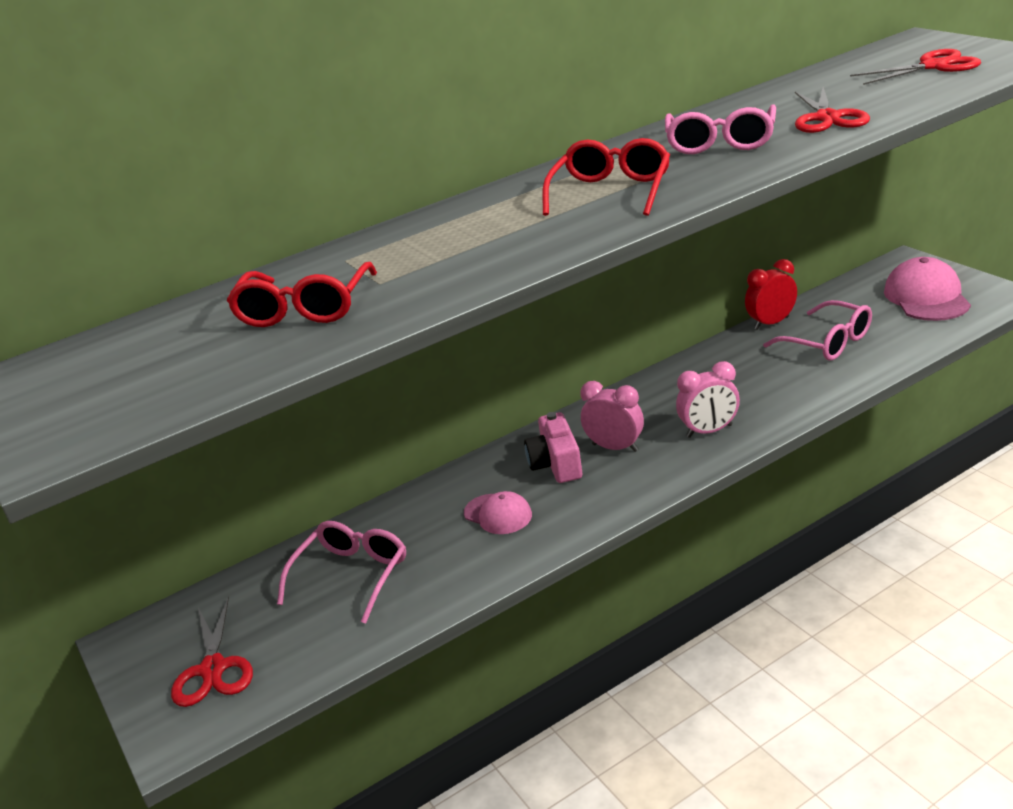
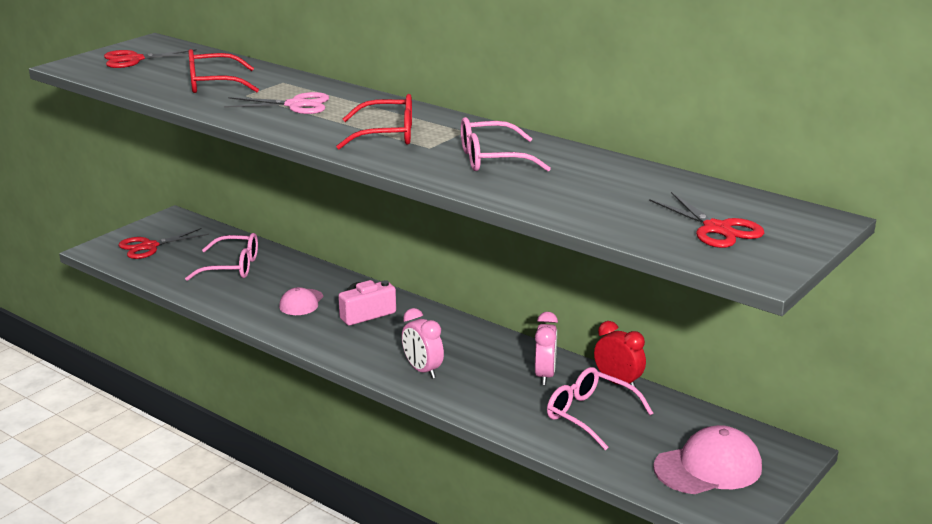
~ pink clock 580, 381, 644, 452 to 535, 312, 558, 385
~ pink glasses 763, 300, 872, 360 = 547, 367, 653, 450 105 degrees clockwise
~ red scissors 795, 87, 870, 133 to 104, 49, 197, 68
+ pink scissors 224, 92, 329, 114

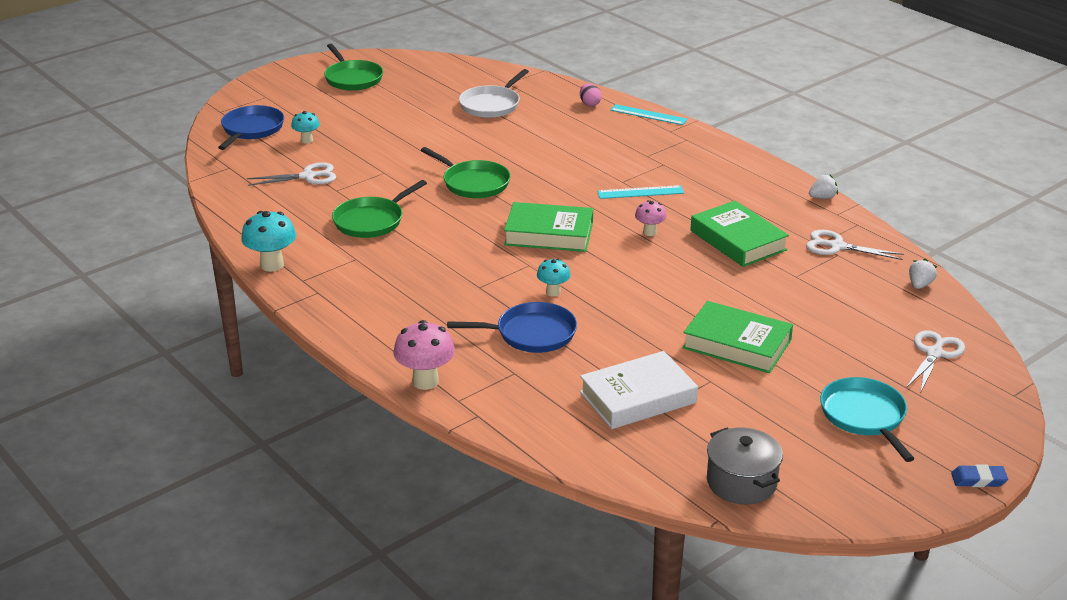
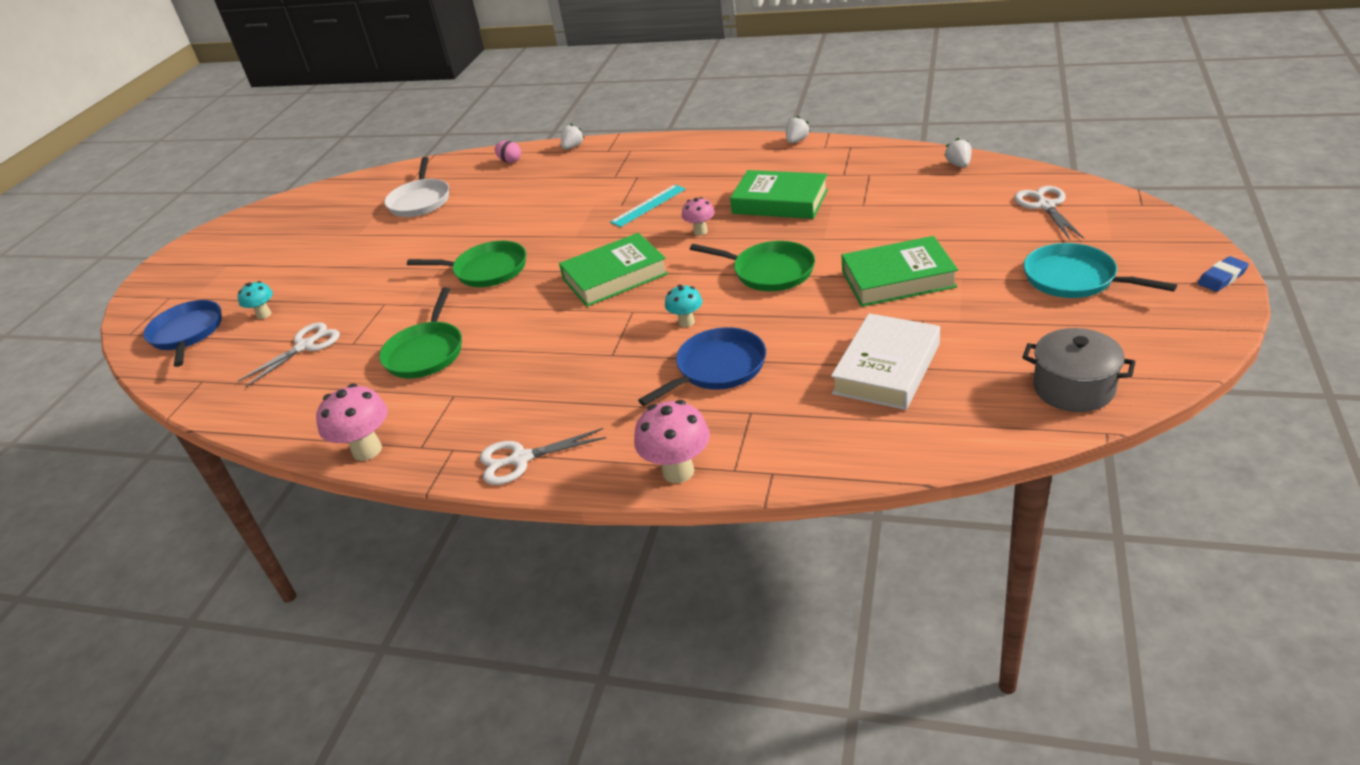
~ turquoise mushroom 241, 211, 296, 272 to pink mushroom 316, 384, 388, 461
~ green pan 324, 44, 383, 91 to 690, 241, 815, 291
~ turquoise ruler 610, 104, 688, 125 to white strawberry 561, 124, 584, 149
~ white scissors 806, 230, 904, 260 to 480, 428, 606, 485

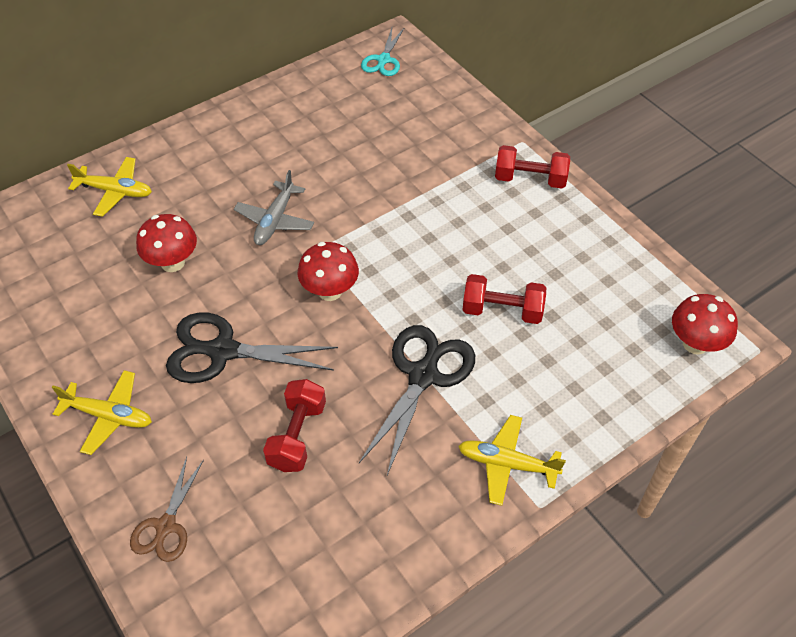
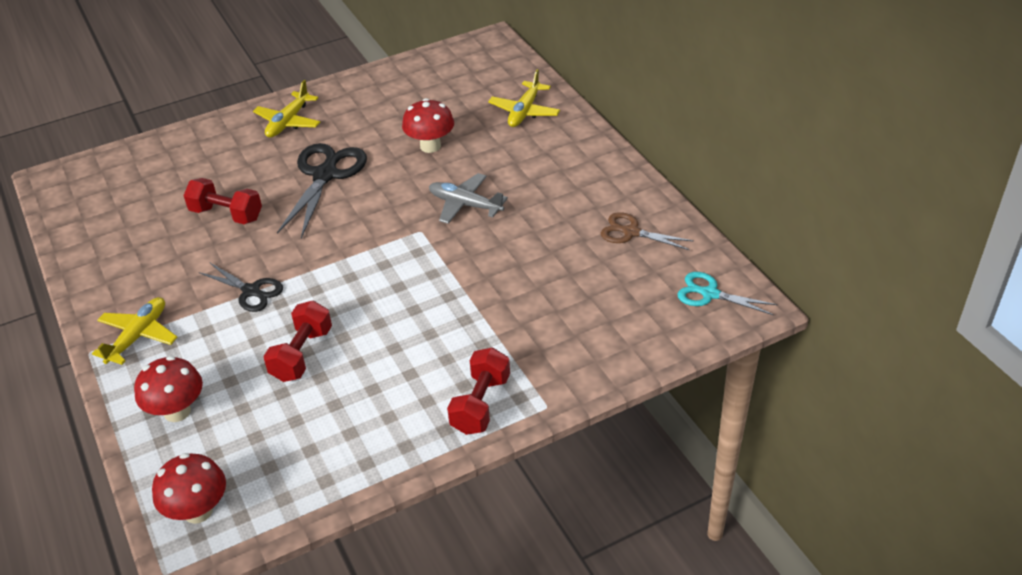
~ brown scissors 130, 457, 204, 562 to 601, 212, 694, 250
~ red mushroom 298, 242, 359, 301 to 134, 356, 203, 422
~ black scissors 359, 325, 475, 475 = 199, 262, 283, 312 x0.60

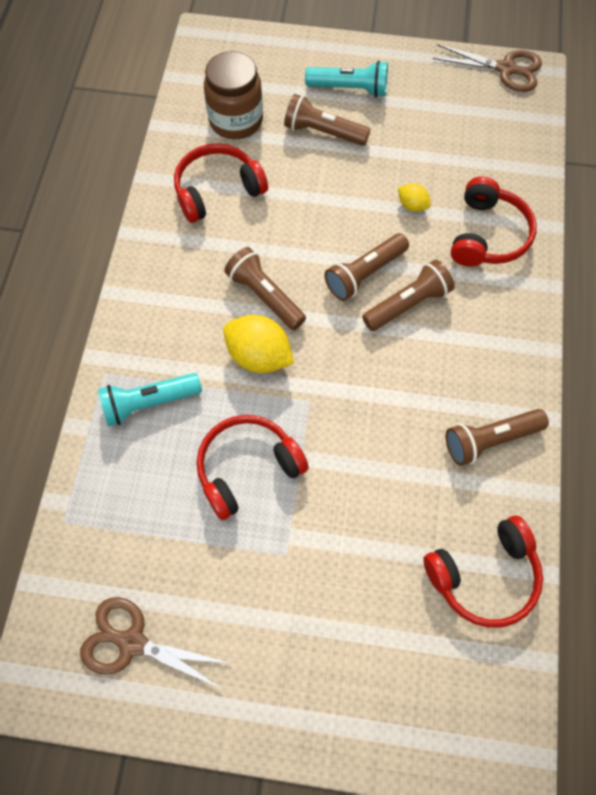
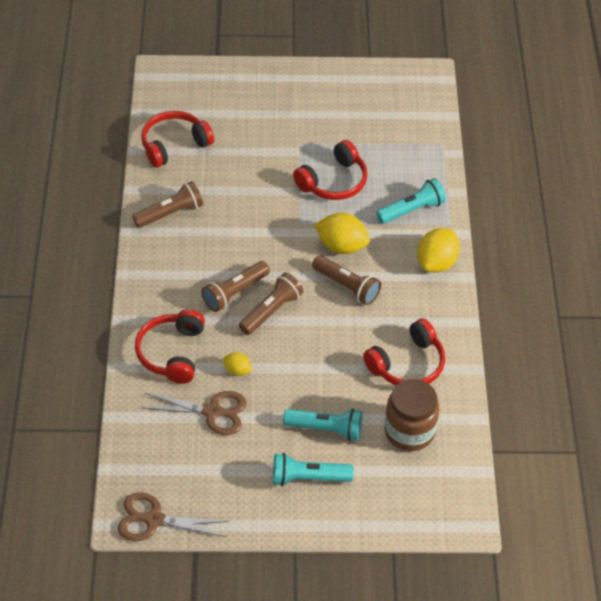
~ brown scissors 80, 597, 232, 688 to 141, 391, 247, 435
~ brown flashlight 284, 94, 371, 146 to turquoise flashlight 283, 409, 363, 441
+ yellow lemon 417, 228, 460, 273

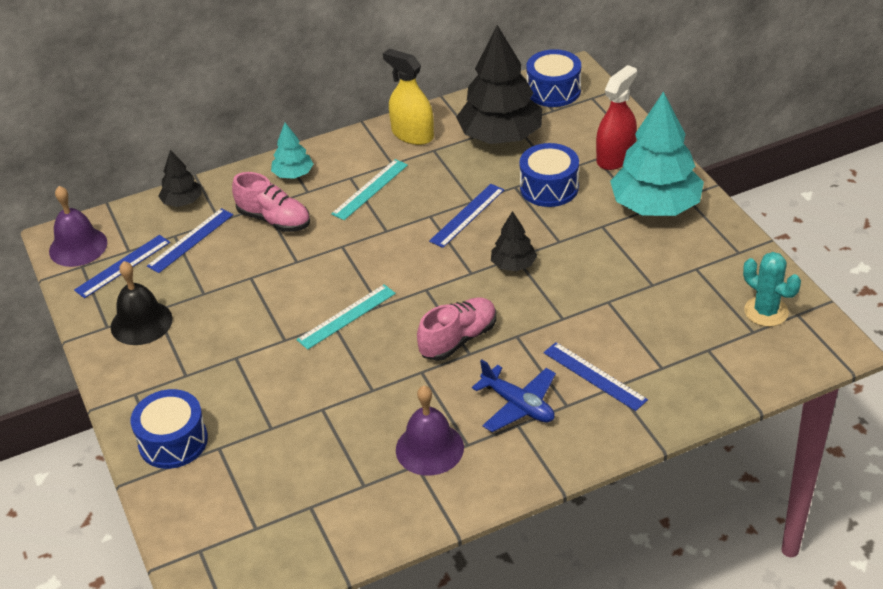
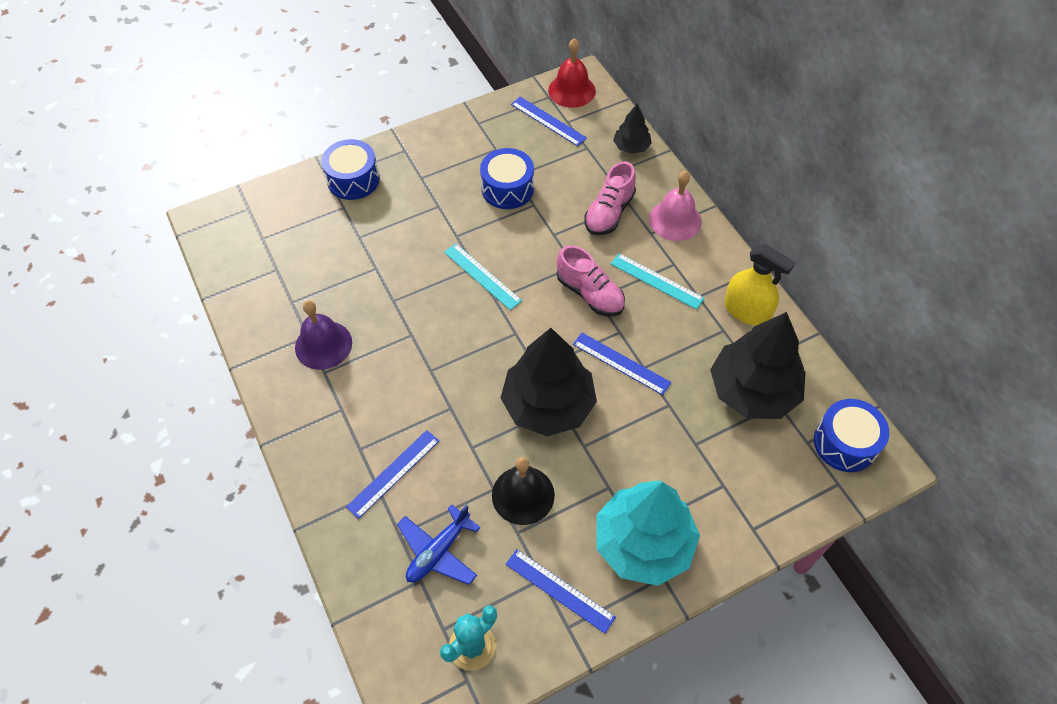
~ purple bell 49, 186, 107, 267 to red bell 548, 38, 596, 108
~ black bell 111, 261, 173, 345 to 492, 457, 555, 525
~ blue ruler 147, 208, 233, 273 to 505, 549, 616, 634
~ turquoise tree 271, 123, 313, 179 to pink bell 649, 171, 702, 241
~ yellow spray bottle 383, 49, 434, 145 = 724, 244, 796, 326 90 degrees clockwise
~ pink shoe 417, 297, 496, 361 to 557, 245, 625, 316
~ blue plane 472, 359, 556, 432 to 397, 504, 481, 585
~ black tree 491, 211, 537, 272 = 501, 328, 597, 436 x2.05
~ blue drum 519, 143, 579, 207 to 480, 148, 534, 209
- red spray bottle 596, 65, 637, 170

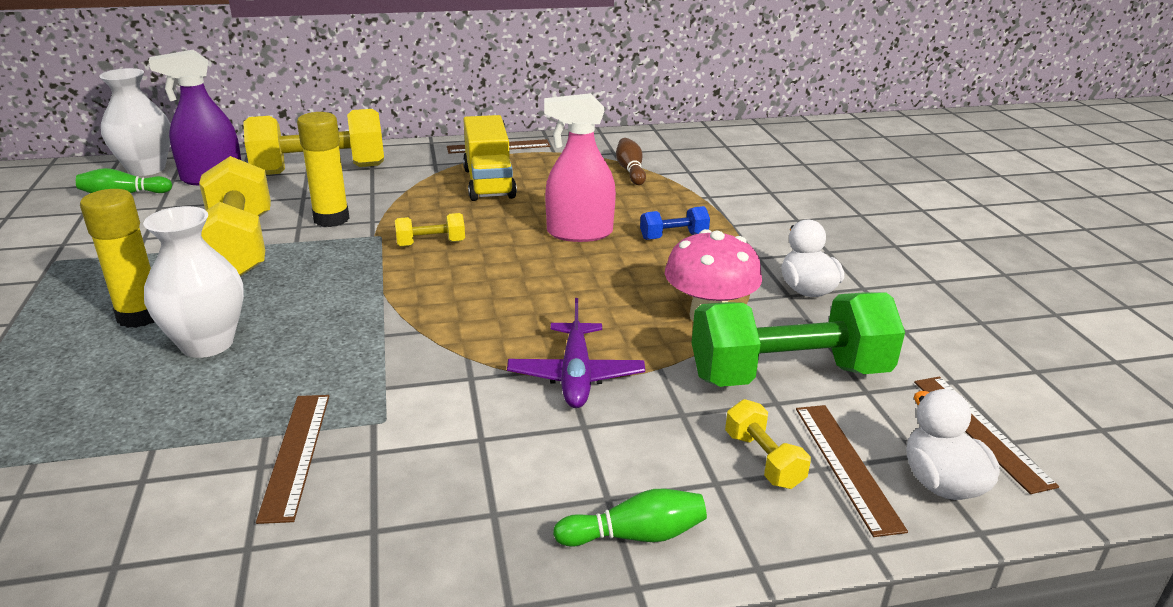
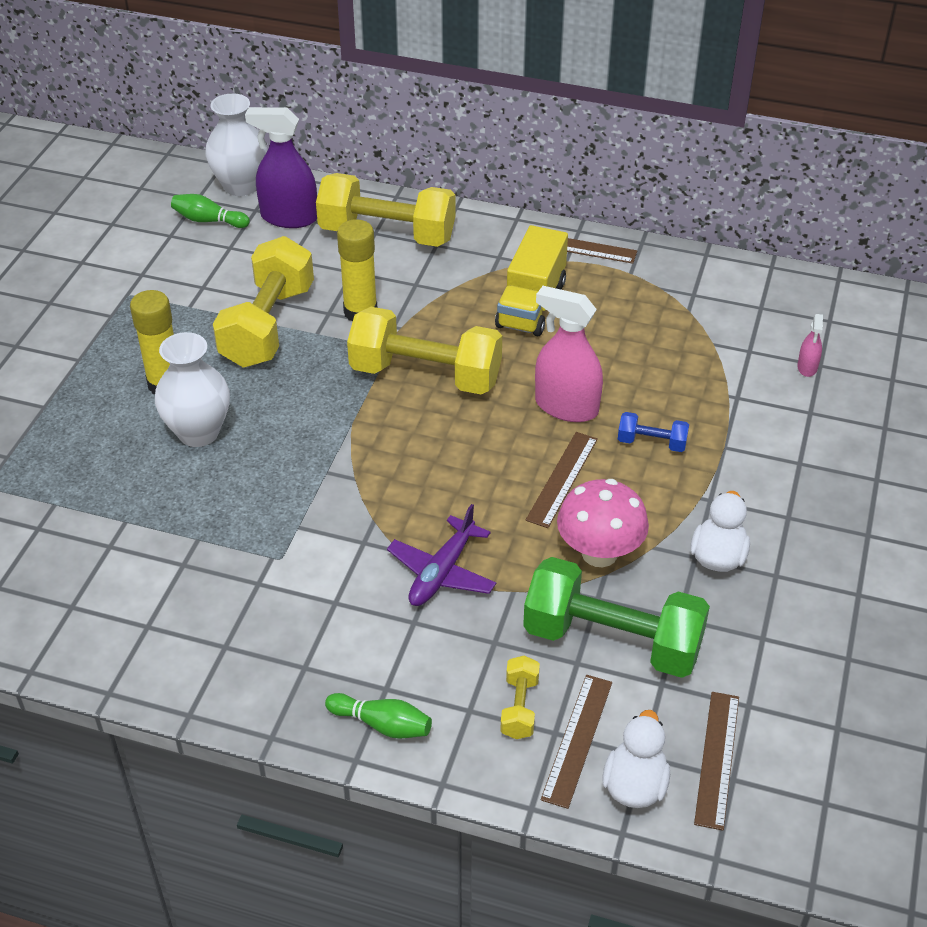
~ brown ruler 256, 395, 329, 524 to 526, 432, 598, 528
~ yellow dumbbell 395, 213, 465, 247 = 347, 307, 502, 394 x2.24
- brown bowling pin 616, 138, 646, 185
+ pink spray bottle 797, 314, 823, 377

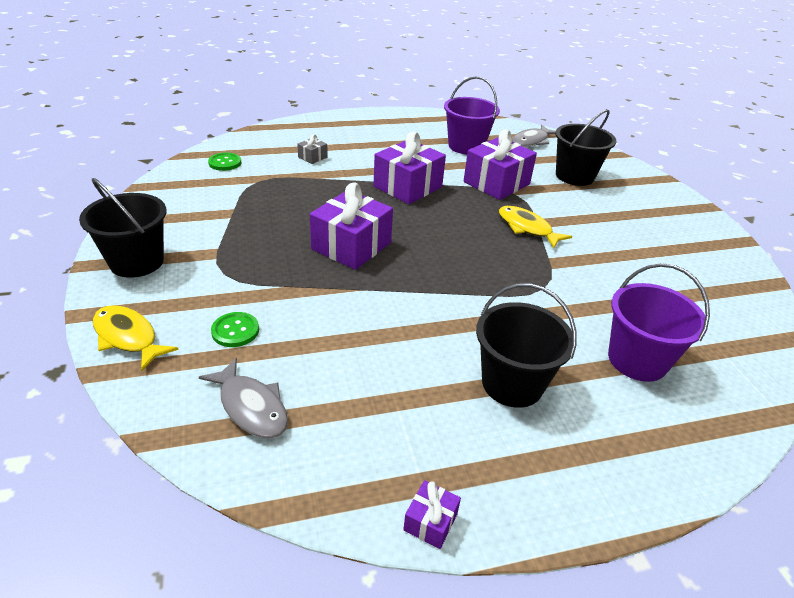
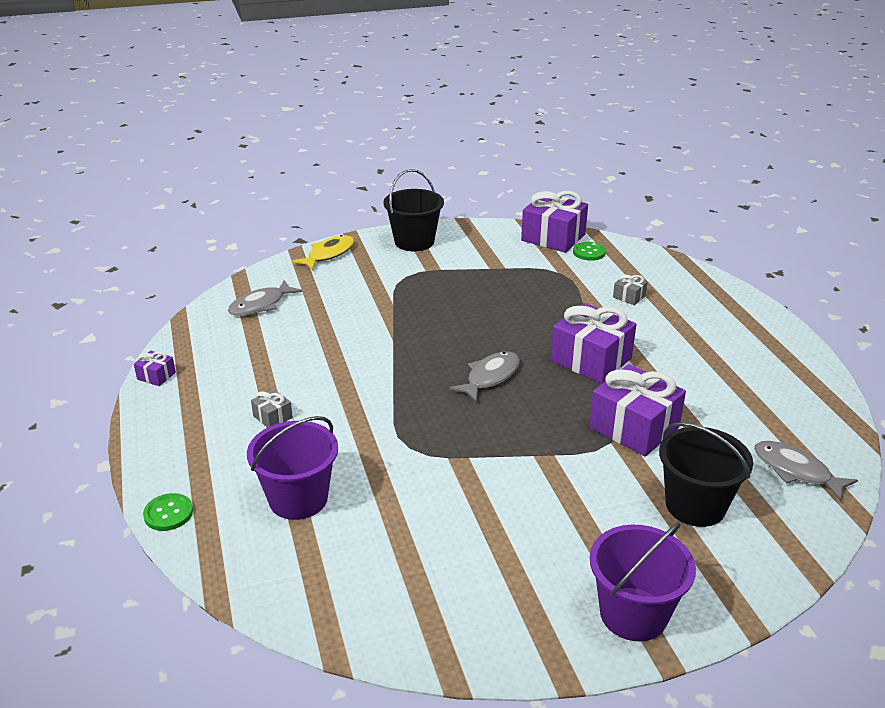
~ green button 211, 312, 259, 347 to 143, 493, 193, 531
~ purple gift 310, 183, 393, 270 to 521, 191, 588, 253
~ purple bucket 444, 76, 500, 154 to 590, 522, 696, 641
~ black bucket 476, 283, 577, 408 to grey gift 251, 389, 293, 428
- yellow fish 499, 206, 572, 248
+ grey fish 449, 351, 520, 402

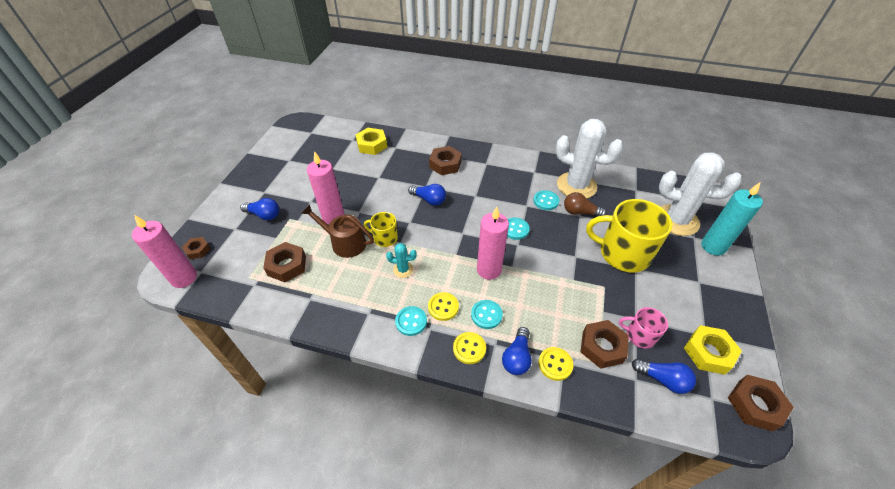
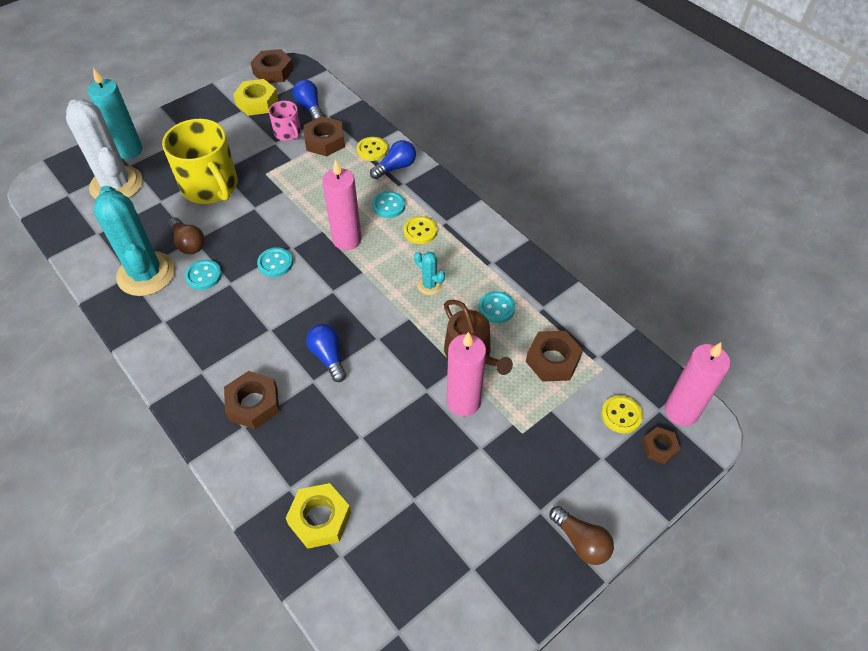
- blue light bulb 240, 198, 279, 220
- yellow mug 364, 212, 398, 247
~ turquoise button 395, 306, 427, 336 to 478, 291, 515, 323
~ yellow button 453, 332, 486, 364 to 601, 395, 643, 434
~ white cactus 556, 119, 624, 198 to turquoise cactus 93, 185, 175, 296
+ brown light bulb 549, 506, 614, 565

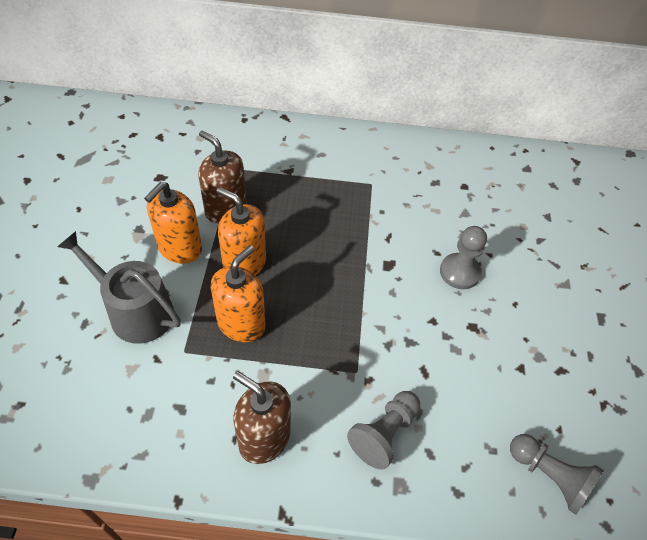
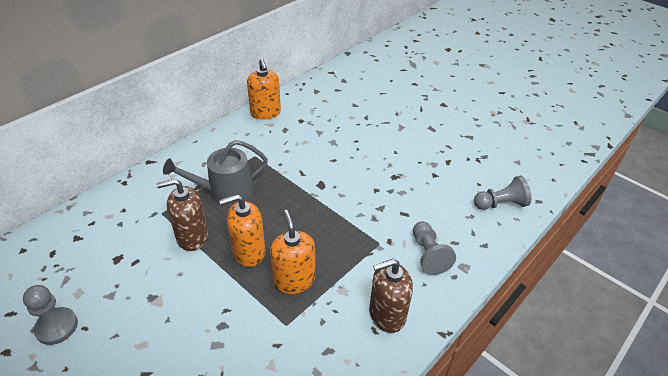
~ grey watering can 57, 231, 181, 344 to 163, 140, 268, 205
~ orange soap dispenser 144, 182, 202, 264 to 247, 59, 281, 120
~ grey pawn 440, 226, 487, 289 to 23, 285, 78, 345

